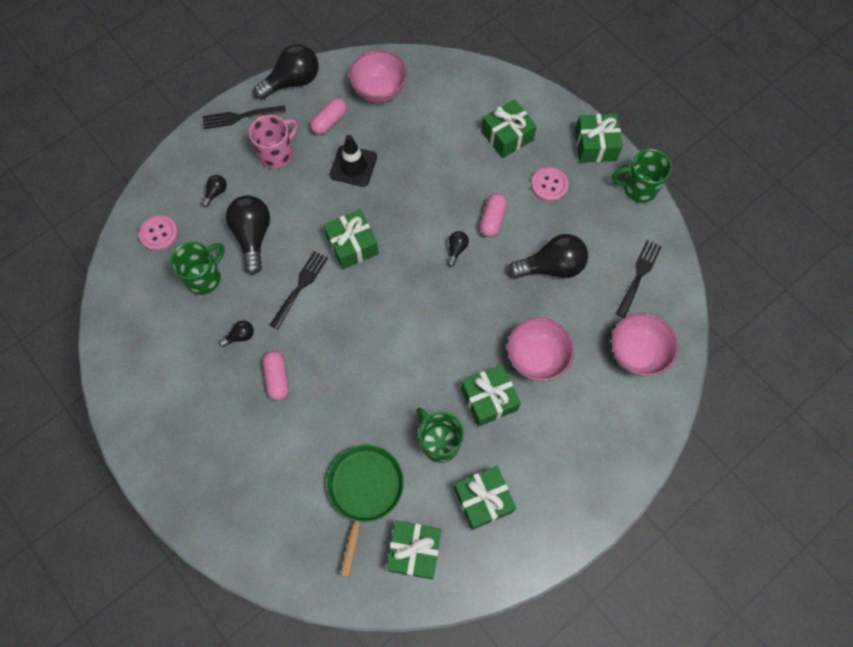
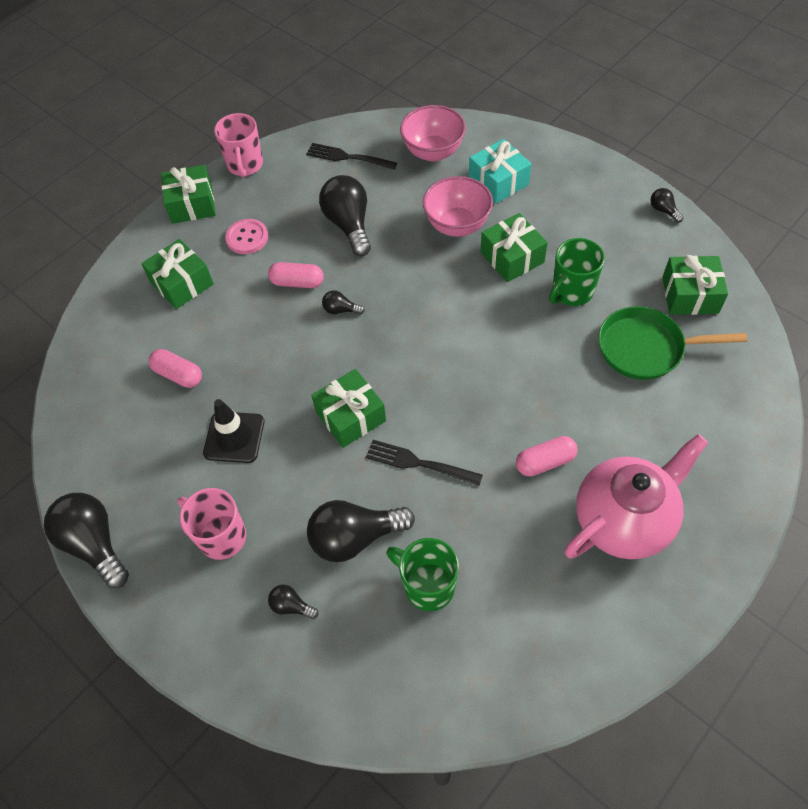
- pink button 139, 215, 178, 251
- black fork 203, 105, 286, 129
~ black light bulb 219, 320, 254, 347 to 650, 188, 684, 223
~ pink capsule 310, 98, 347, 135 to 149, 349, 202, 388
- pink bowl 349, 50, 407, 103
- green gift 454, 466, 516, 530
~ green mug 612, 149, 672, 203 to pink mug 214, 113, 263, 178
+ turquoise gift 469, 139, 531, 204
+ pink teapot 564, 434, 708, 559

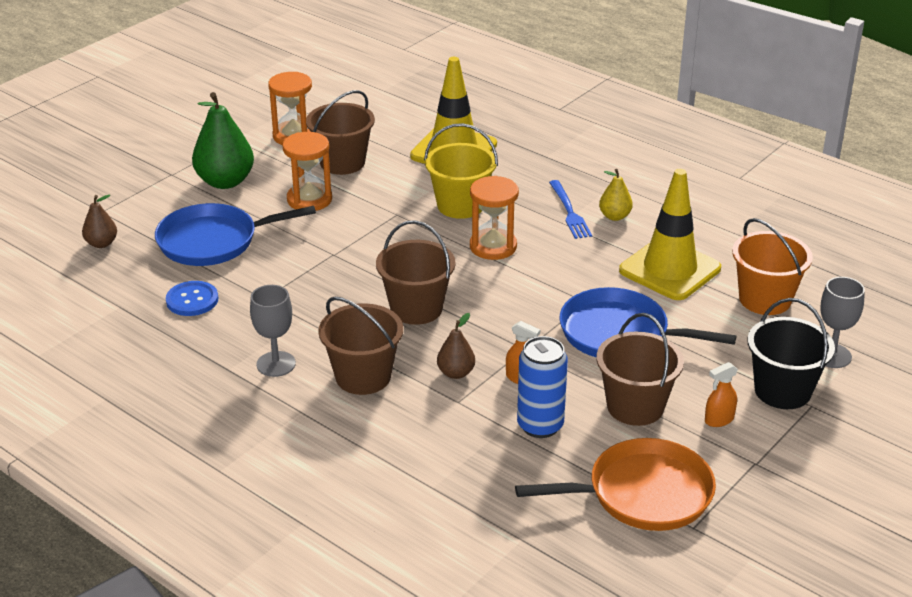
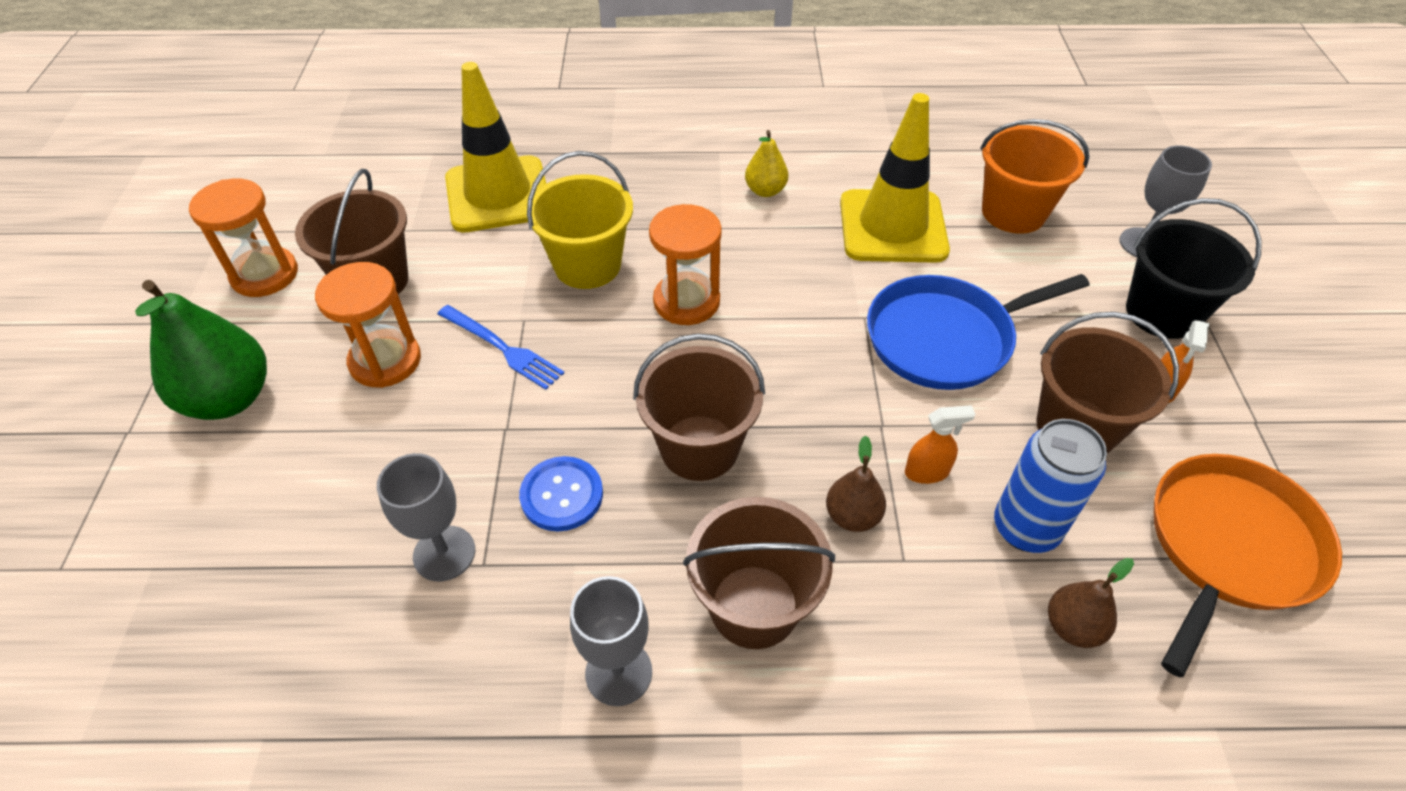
~ brown pear 82, 195, 117, 248 to 1048, 558, 1134, 648
- blue pan 155, 203, 316, 266
~ blue button 166, 281, 218, 316 to 519, 456, 603, 531
~ blue fork 549, 180, 592, 239 to 437, 305, 564, 390
+ grey goblet 377, 453, 475, 581

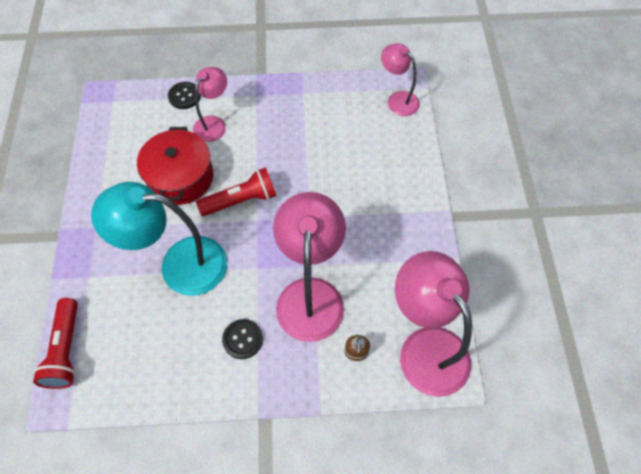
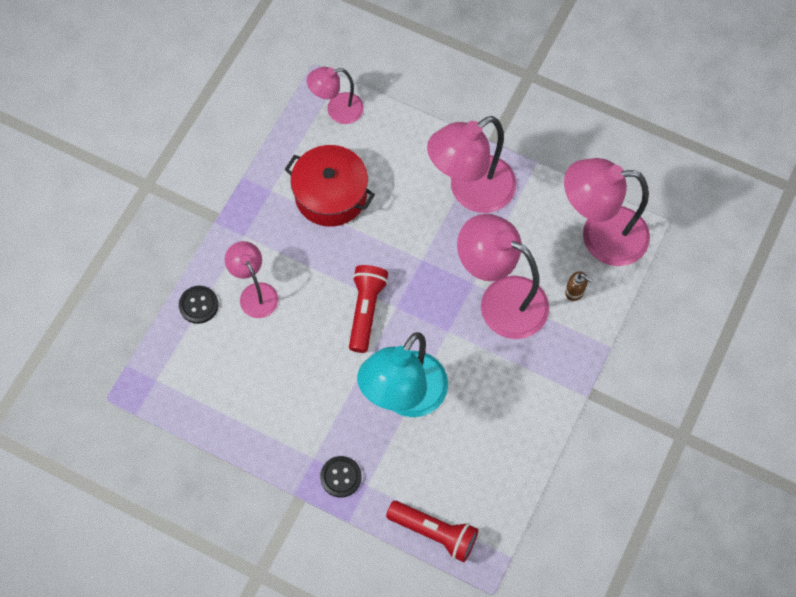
~ red pot 137, 127, 213, 205 to 285, 145, 375, 227
~ black button 222, 319, 263, 359 to 320, 456, 362, 497
+ pink lamp 427, 116, 516, 213

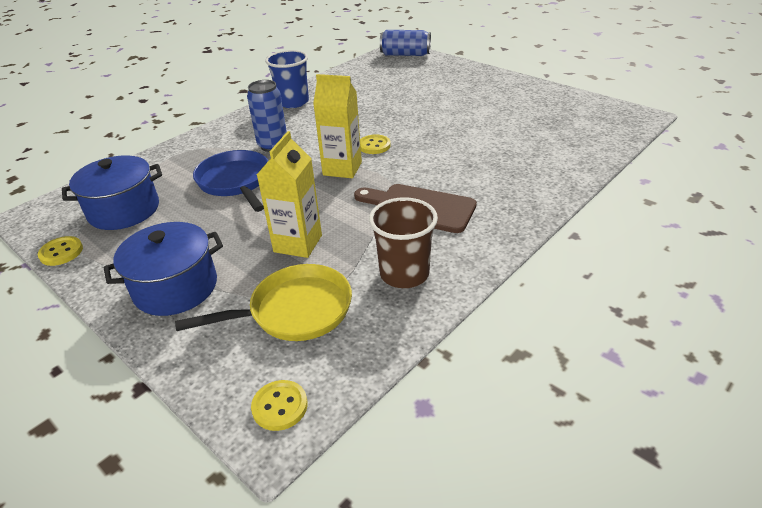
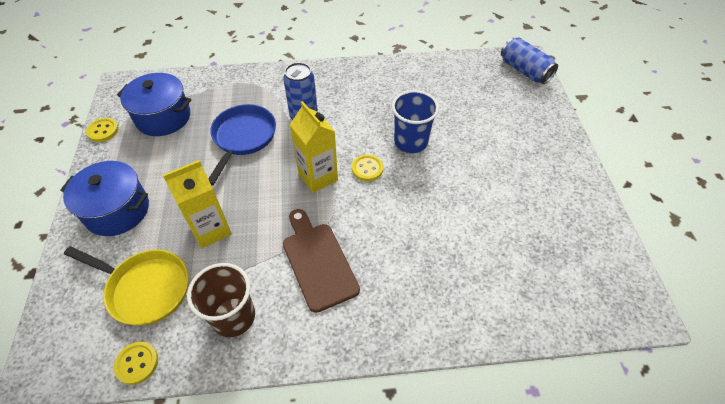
~ yellow button 251, 380, 308, 431 to 114, 342, 158, 385
~ blue cup 265, 50, 309, 108 to 392, 90, 439, 153

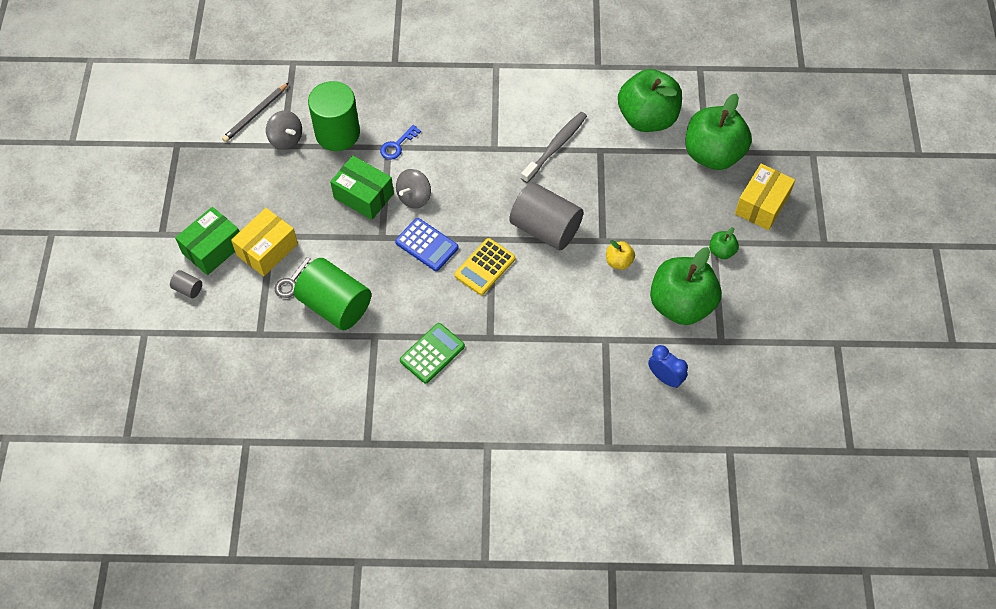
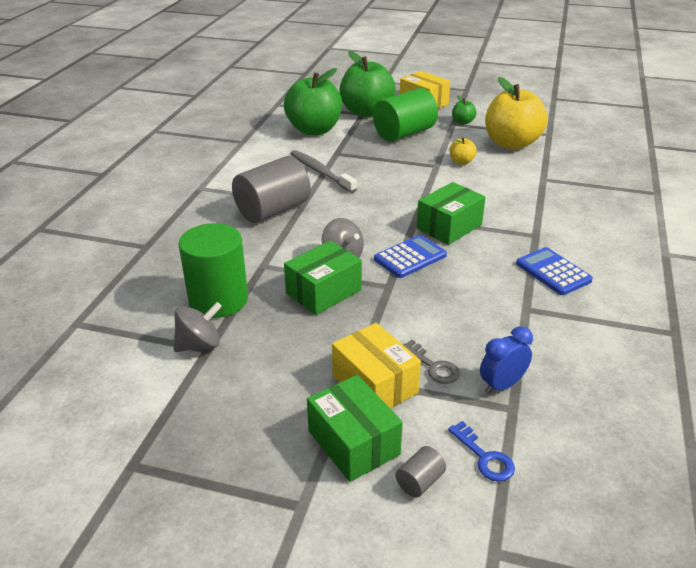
- grey pencil 222, 83, 289, 142
~ green cylinder 294, 258, 371, 330 to 373, 88, 438, 142
~ blue key 380, 125, 421, 159 to 448, 421, 515, 482
~ green calculator 400, 323, 465, 384 to blue calculator 516, 247, 593, 295
~ yellow calculator 454, 238, 515, 295 to green box 417, 182, 485, 245
~ grey cylinder 509, 182, 583, 250 to 232, 156, 311, 223
~ blue clock 648, 345, 688, 388 to 480, 326, 533, 394
~ green apple 650, 247, 721, 325 to yellow apple 485, 77, 548, 150

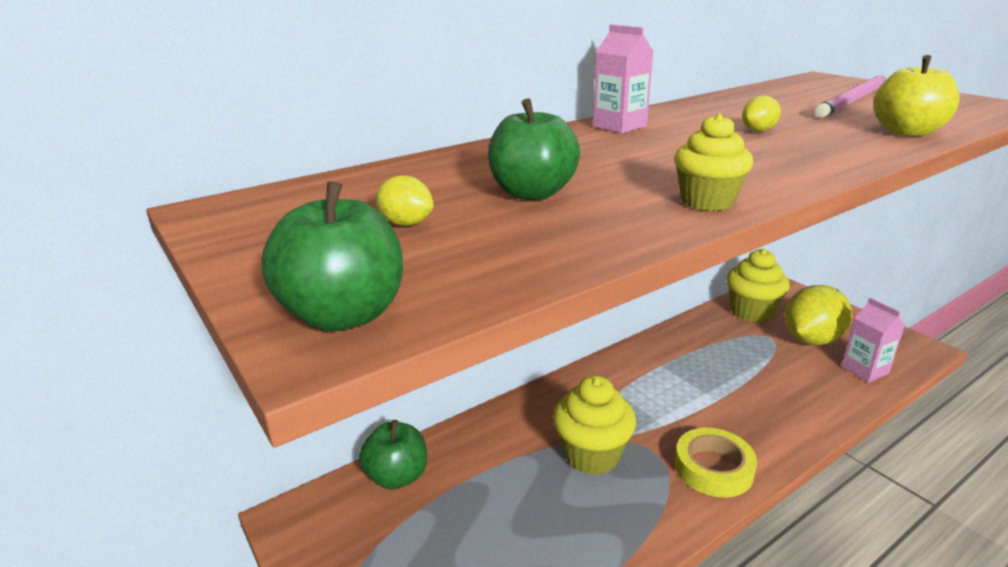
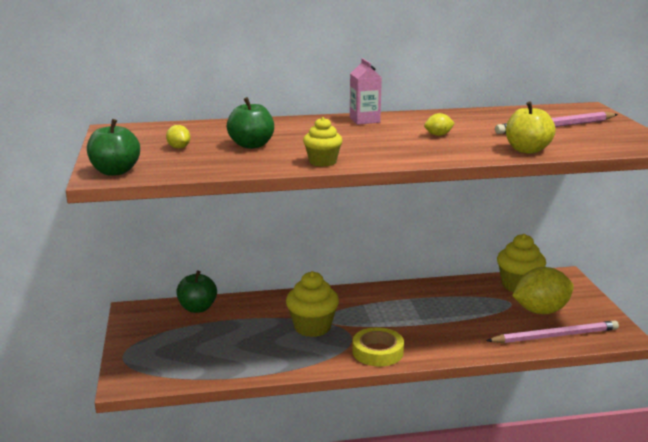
~ pink carton 841, 298, 905, 383 to pink pencil 486, 320, 619, 343

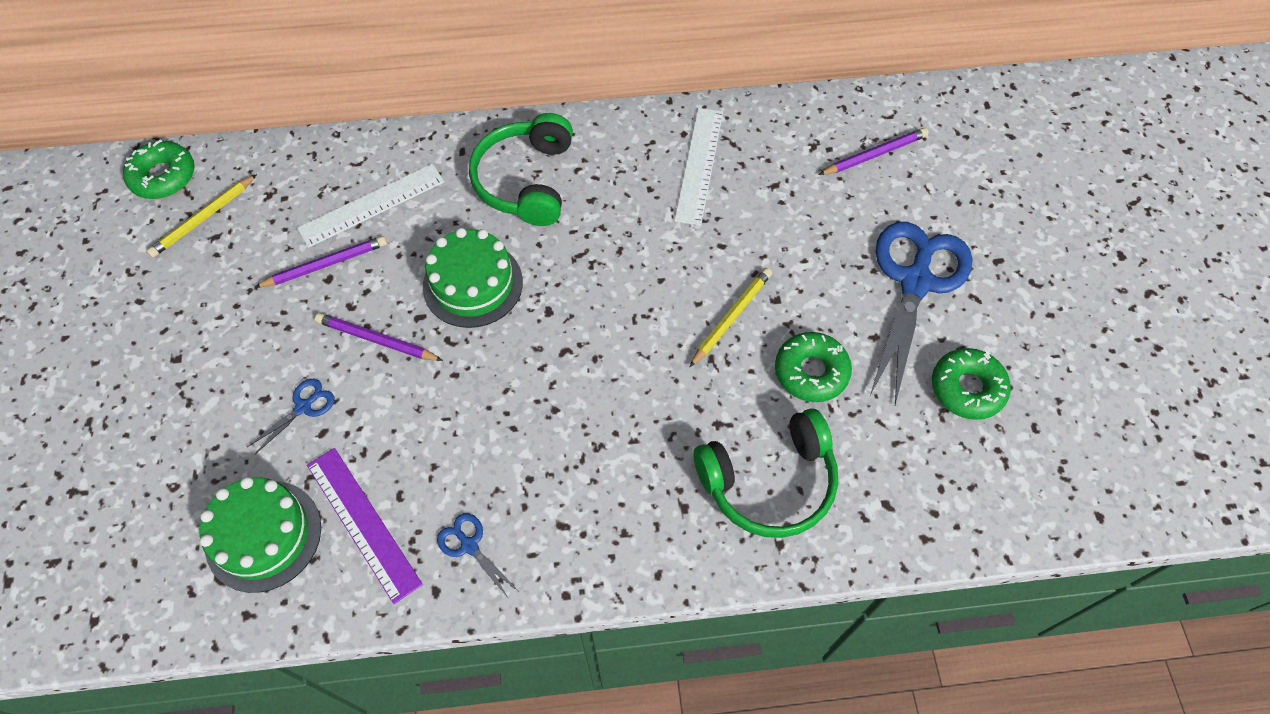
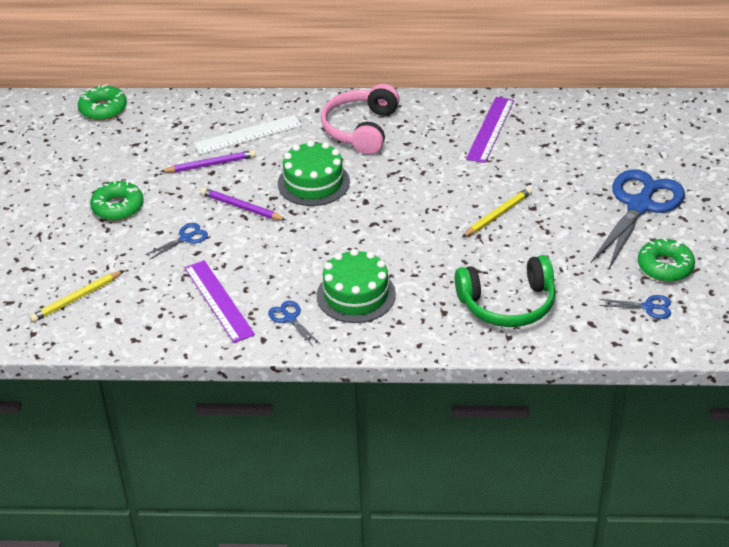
~ yellow pencil 146, 174, 257, 258 to 29, 270, 124, 322
~ green cake 200, 477, 321, 593 to 317, 249, 396, 323
~ green headphones 469, 113, 573, 226 to pink headphones 321, 84, 399, 155
~ white ruler 674, 108, 723, 226 to purple ruler 466, 97, 514, 163
~ green donut 775, 332, 852, 402 to 90, 180, 144, 220
- purple pencil 819, 128, 928, 175
+ blue scissors 599, 295, 671, 319

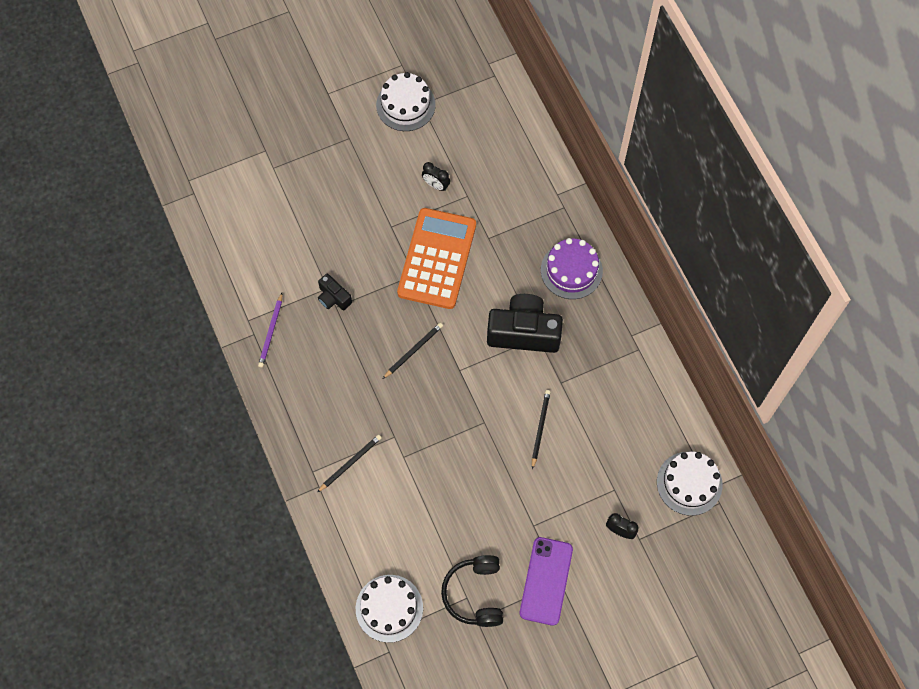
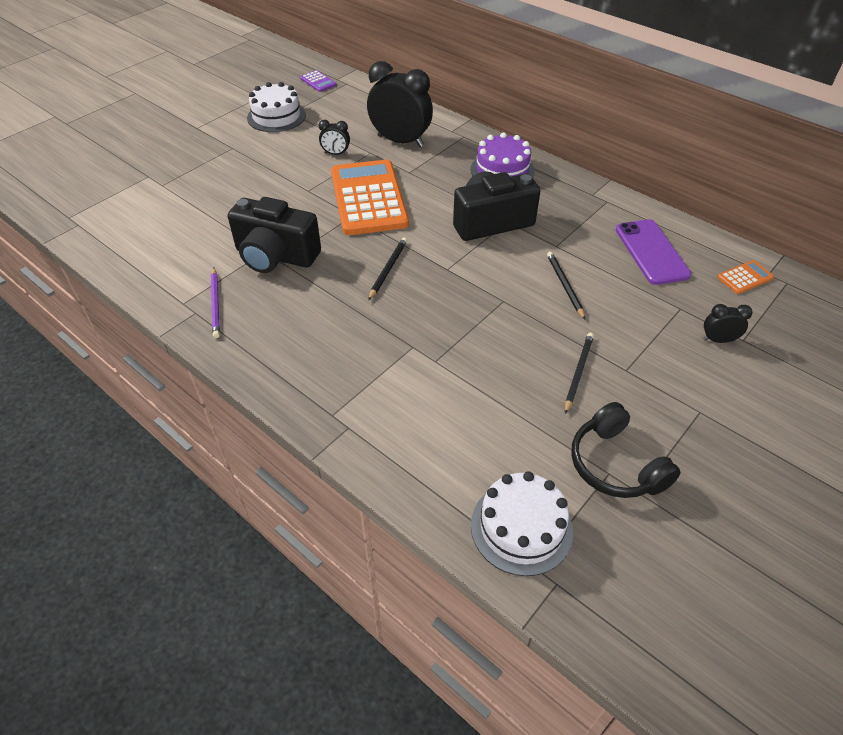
~ black pencil 317, 435, 382, 492 to 565, 333, 594, 414
~ black camera 318, 274, 352, 311 = 228, 197, 321, 273 x2.00
~ purple phone 520, 537, 573, 626 to 616, 219, 691, 285
~ white cake 657, 451, 722, 516 to orange calculator 718, 260, 774, 294
+ purple calculator 300, 70, 337, 92
+ black clock 367, 61, 433, 147

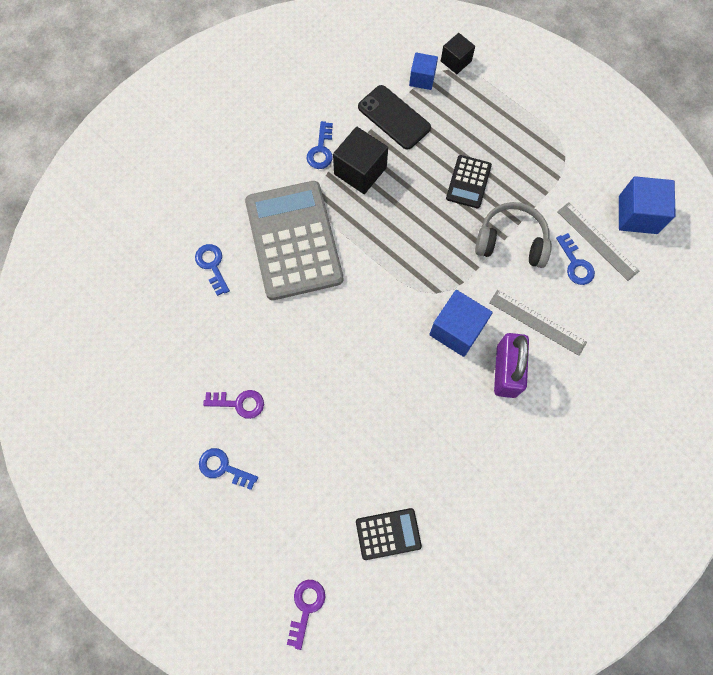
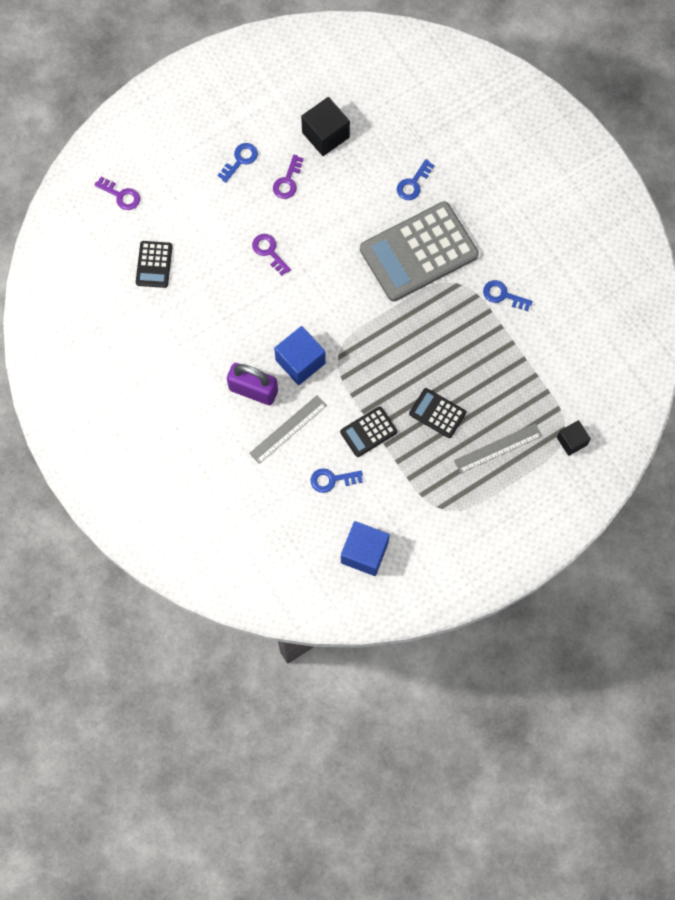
~ blue key 195, 244, 230, 296 = 397, 159, 435, 200 135 degrees clockwise
~ grey calculator 245, 181, 343, 300 = 360, 201, 479, 302 150 degrees clockwise
~ black cube 333, 127, 388, 194 to 301, 97, 350, 156
- black phone 358, 85, 431, 150
- blue cube 409, 53, 438, 90
~ grey headphones 475, 202, 552, 268 to black calculator 340, 406, 397, 457
~ grey ruler 557, 202, 639, 281 to 454, 423, 542, 473
+ purple key 252, 234, 291, 276

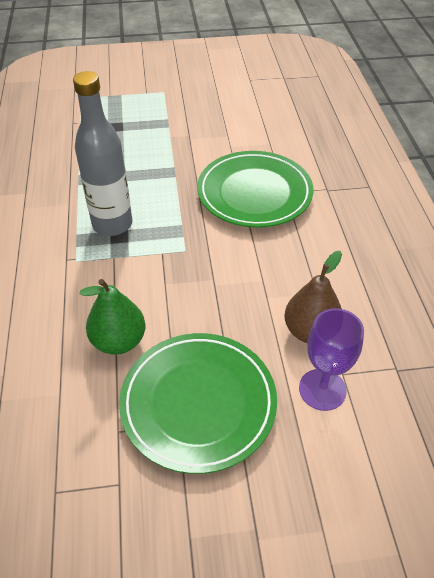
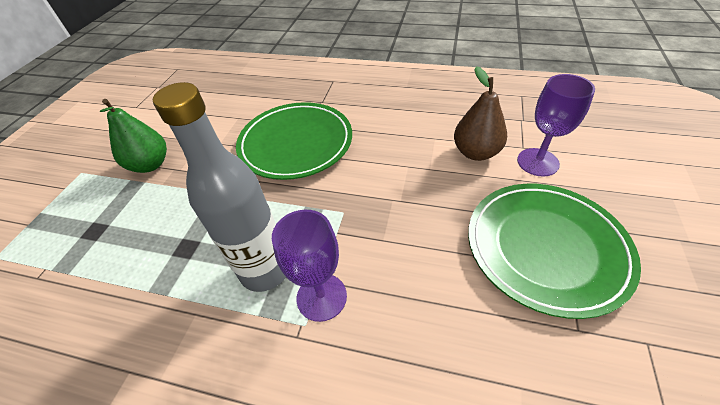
~ green pear 80, 279, 146, 355 to 100, 99, 167, 173
+ purple goblet 272, 210, 347, 322

